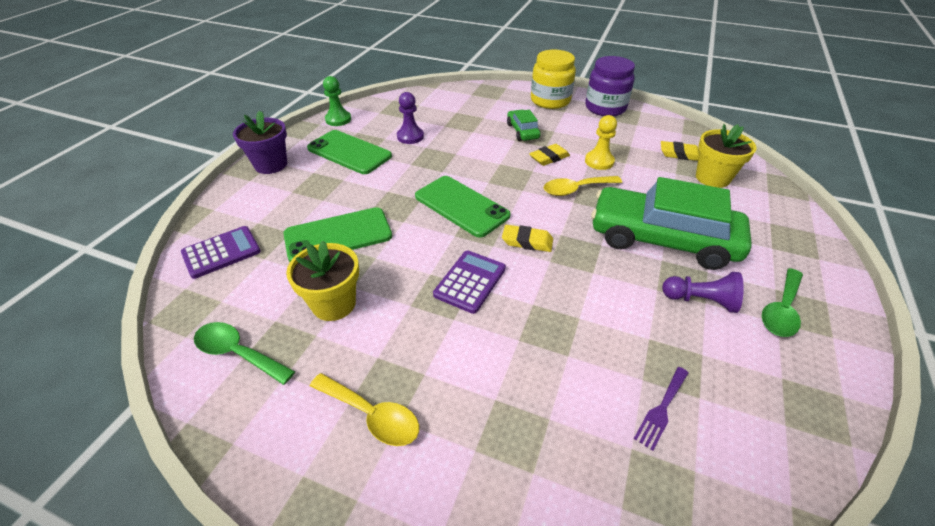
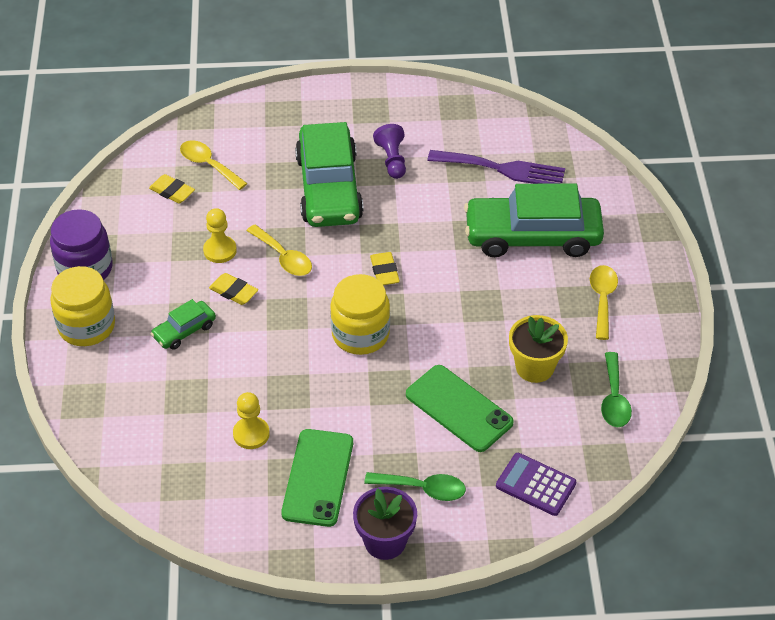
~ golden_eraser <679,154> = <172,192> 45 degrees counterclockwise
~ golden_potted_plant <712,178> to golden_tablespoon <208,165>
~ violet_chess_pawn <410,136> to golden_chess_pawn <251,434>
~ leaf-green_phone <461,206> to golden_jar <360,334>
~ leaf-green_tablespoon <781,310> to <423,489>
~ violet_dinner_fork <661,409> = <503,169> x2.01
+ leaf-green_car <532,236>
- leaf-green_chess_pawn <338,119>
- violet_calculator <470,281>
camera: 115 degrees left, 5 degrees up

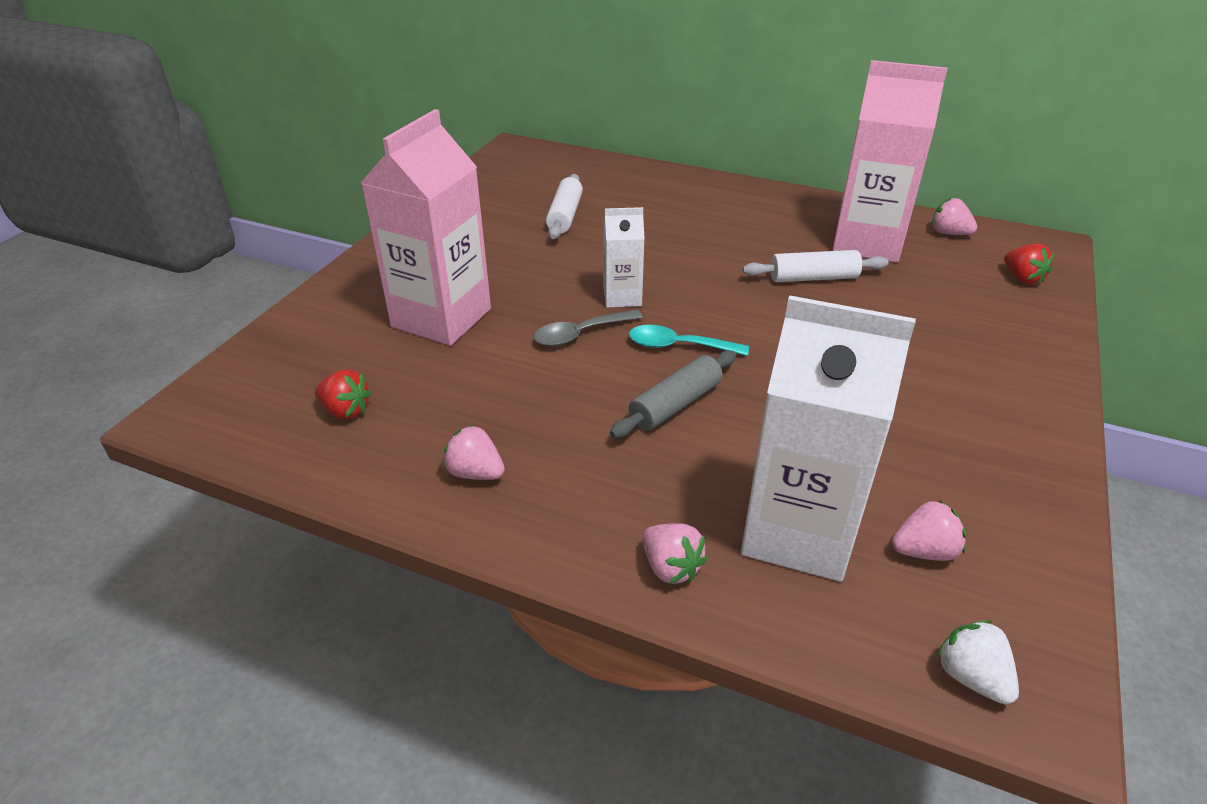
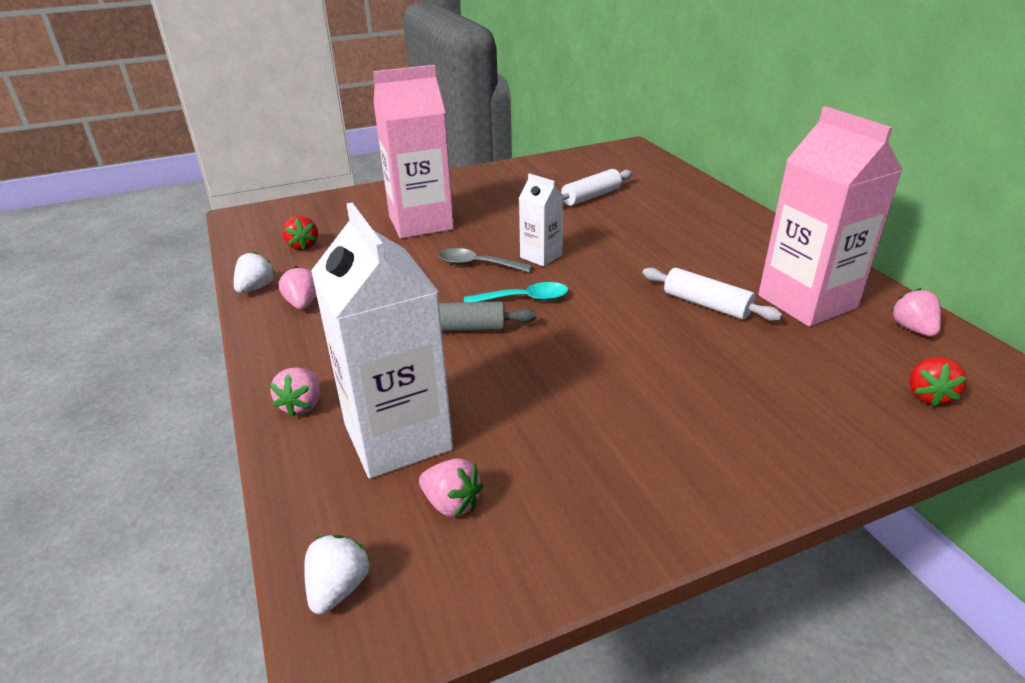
+ white_strawberry <256,288>
~ teal_tablespoon <678,346> = <524,299> 120 degrees clockwise
camera: 45 degrees right, 5 degrees down

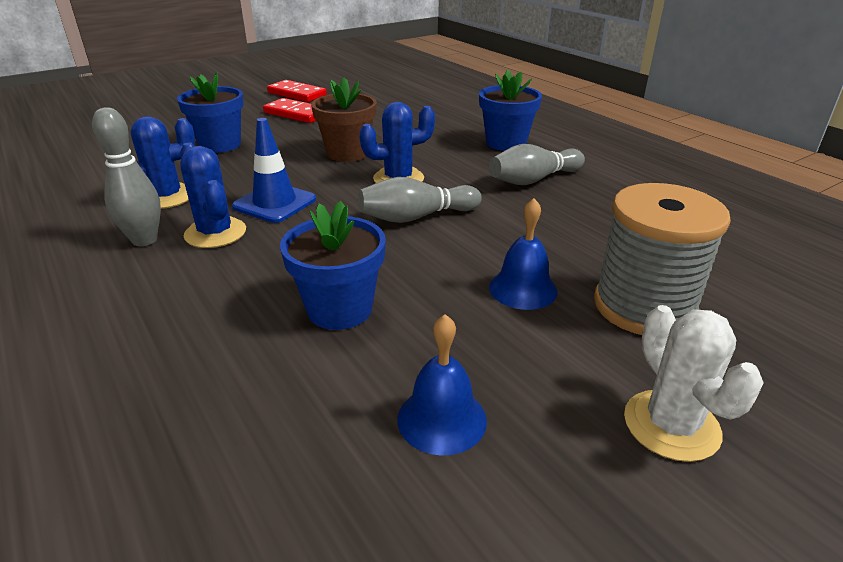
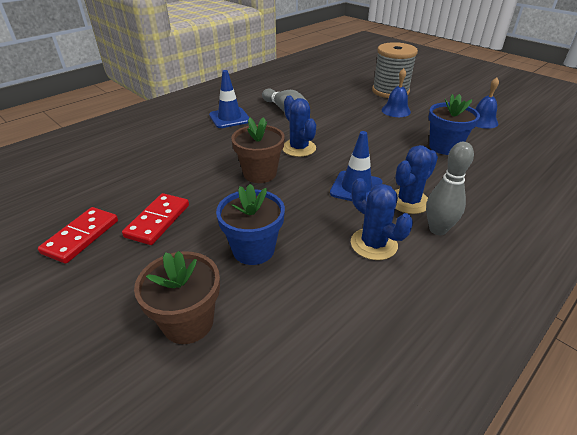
+ russet_potted_plant <188,322>
~ royal_blue_potted_plant <506,143> to royal_blue_safety_cone <229,118>
- ash-grey_skittle <416,217>
- white_saguaro_cactus <671,425>
camera: 100 degrees left, 5 degrees up

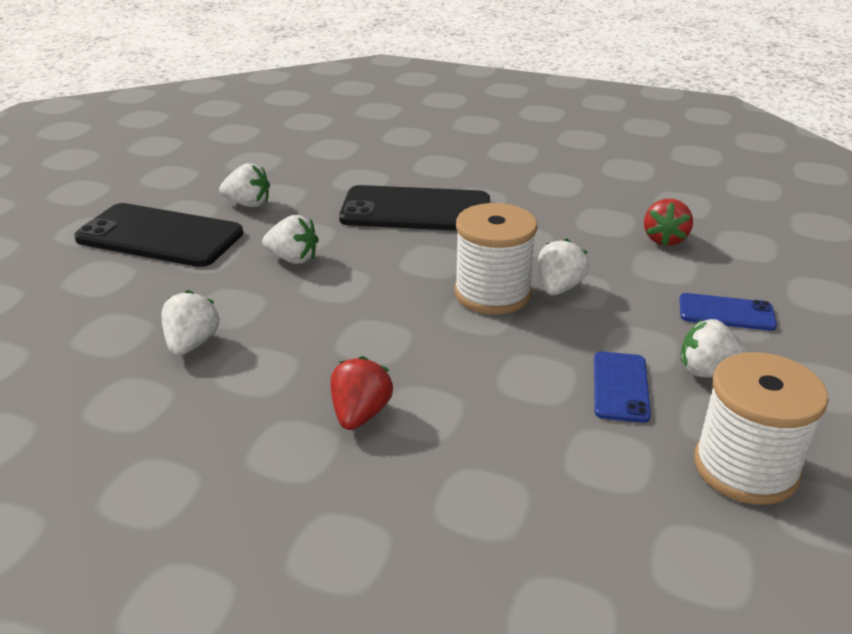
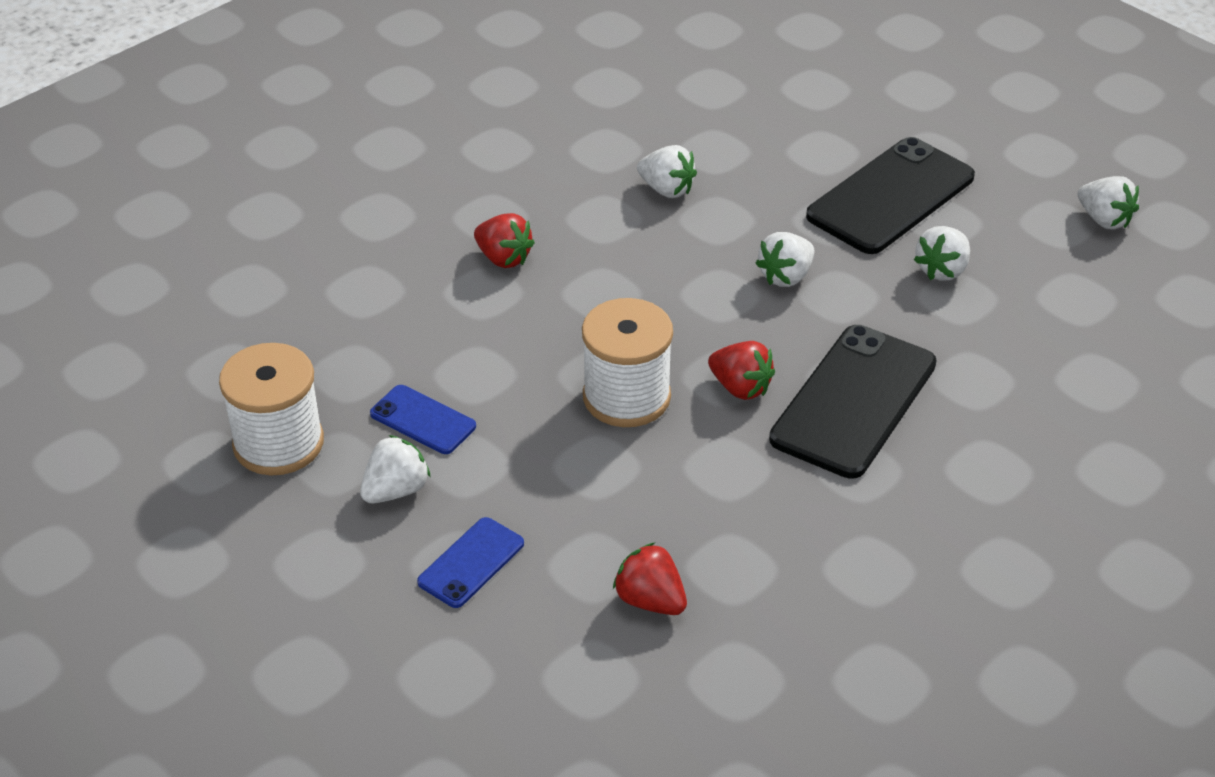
+ crimson_strawberry <740,387>
~ white_strawberry <558,288> to <1104,220>
camera: 115 degrees right, 10 degrees up

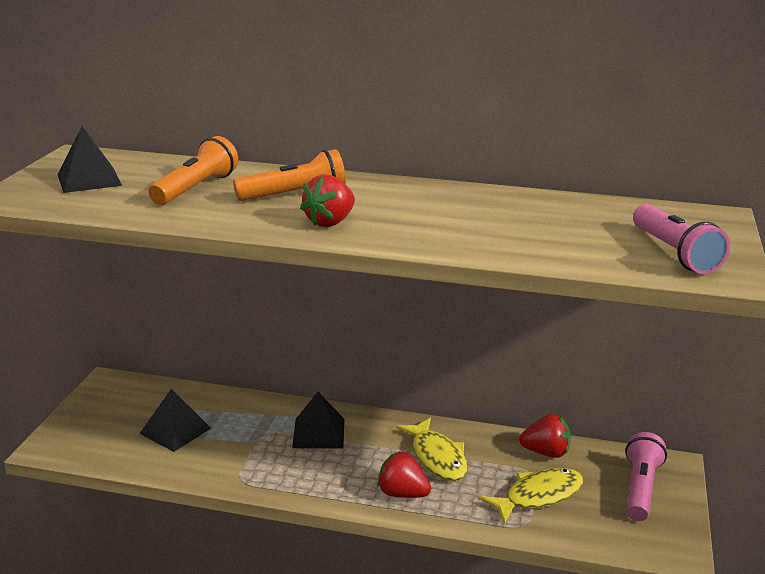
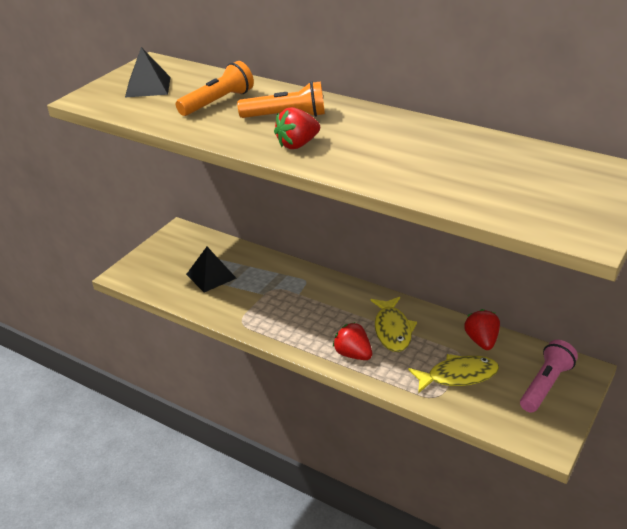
~ crimson_strawberry <546,452> = <481,341> 120 degrees counterclockwise
- ebony_pyramid_shape <319,433>
- rosy_flashlight <674,253>
camera: 20 degrees right, 10 degrees up

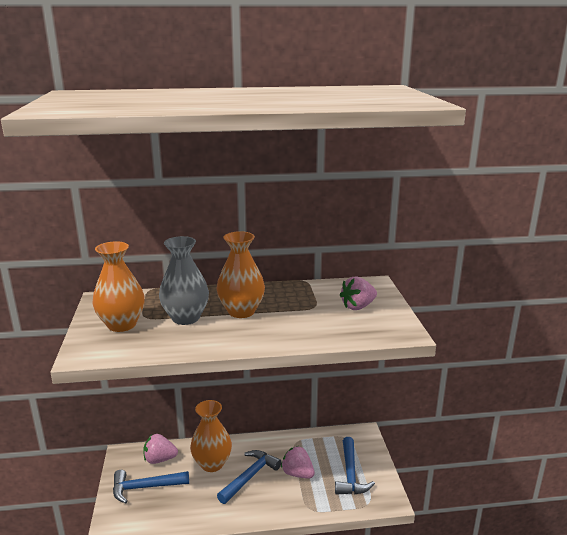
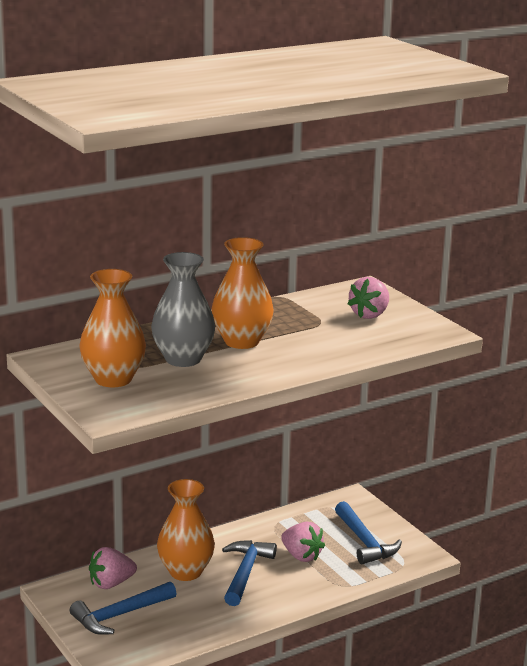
~ rosy_strawberry <297,473> = <301,556> 150 degrees counterclockwise
camera: 25 degrees left, 0 degrees up

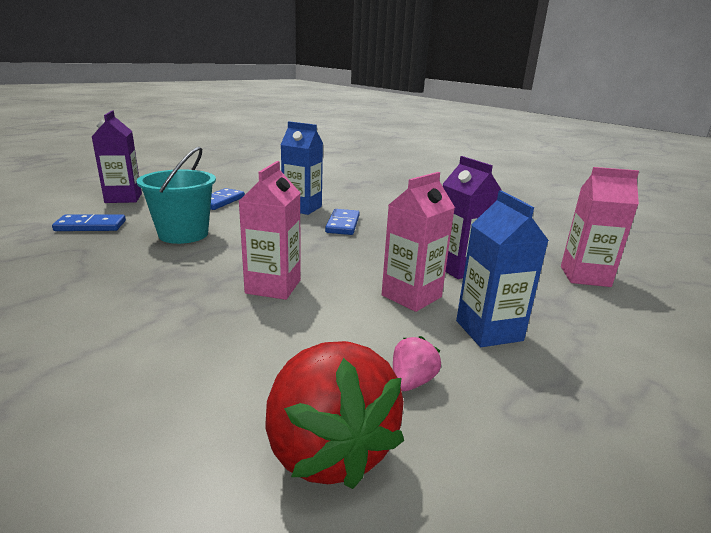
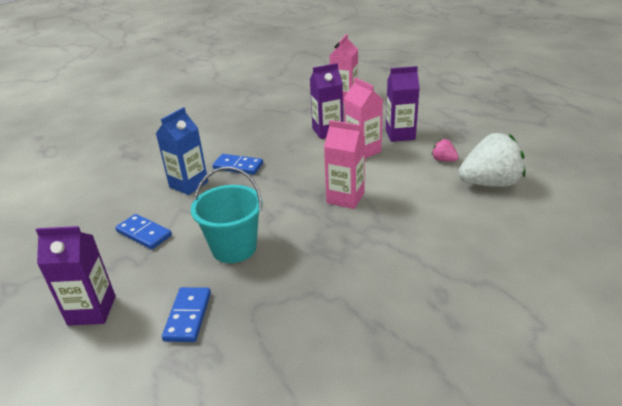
~ royal_blue_milk_carton <489,330> to violet_milk_carton <400,135>
~ crimson_strawberry <328,449> to white_strawberry <489,183>
camera: 75 degrees left, 10 degrees up

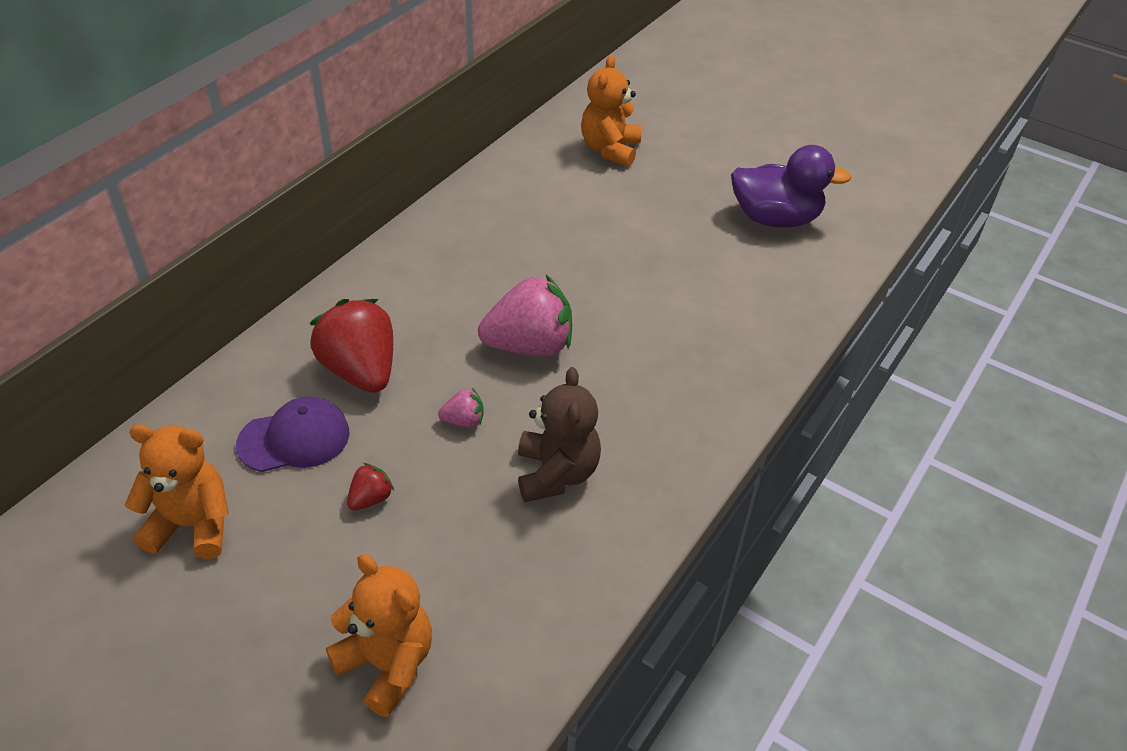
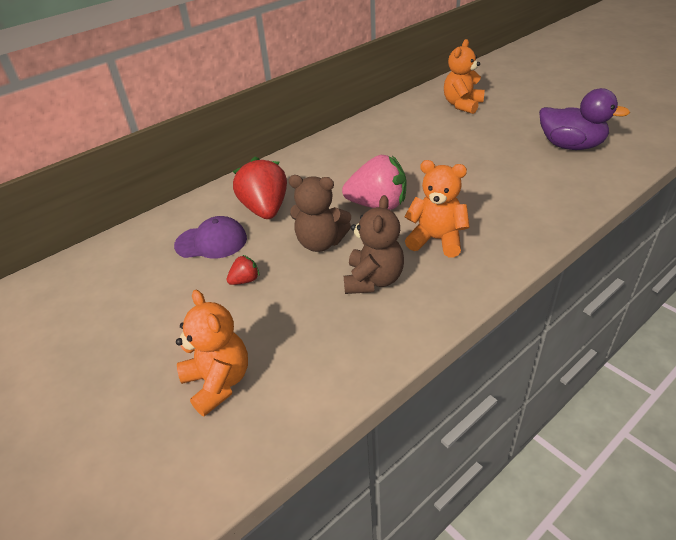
~ rosy_strawberry <464,421> to russet_stuffed_bear <320,243>
~ orange-coloured_stuffed_bear <192,525> to <436,240>
camera: 20 degrees right, 5 degrees down

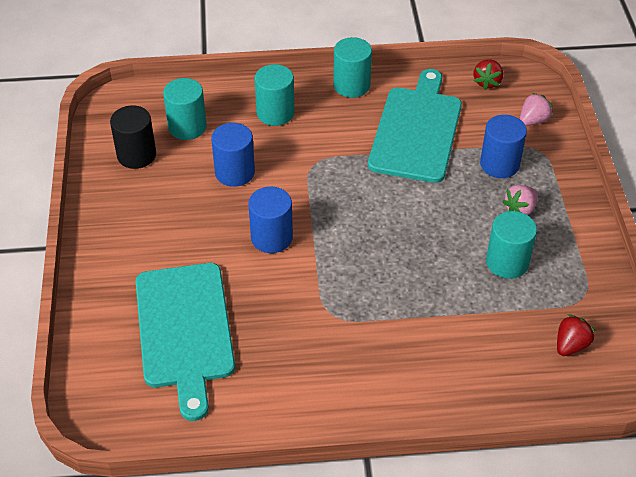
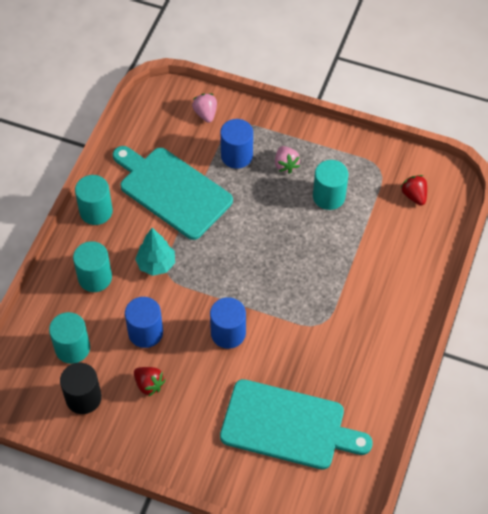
~ crimson_strawberry <487,82> to <149,384>
+ teal_fir_tree <156,264>
camera: 65 degrees left, 10 degrees up

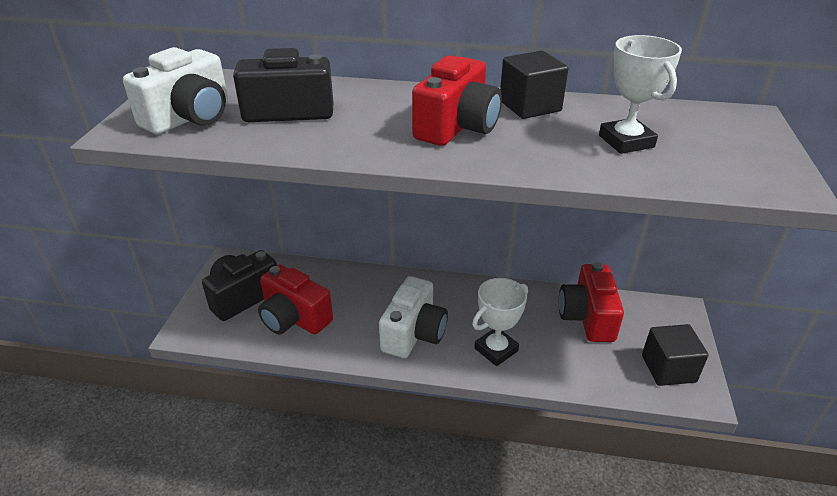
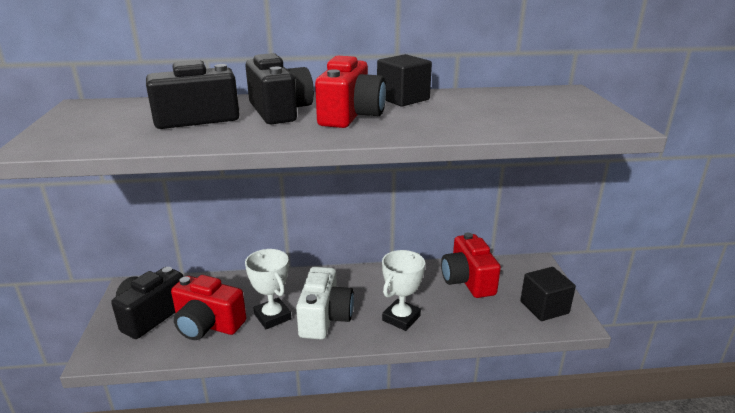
+ ebony_camera <280,111>
~ white_prize_cup <626,141> to <272,317>
- white_camera <190,118>
camera: 15 degrees left, 10 degrees down

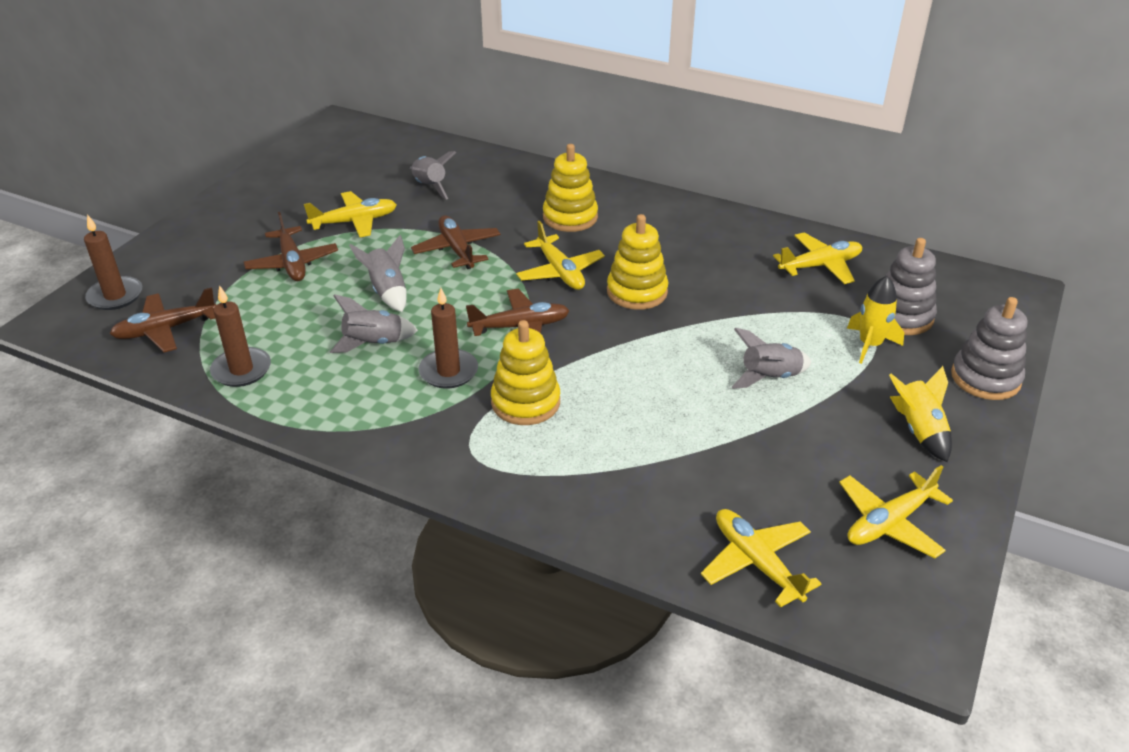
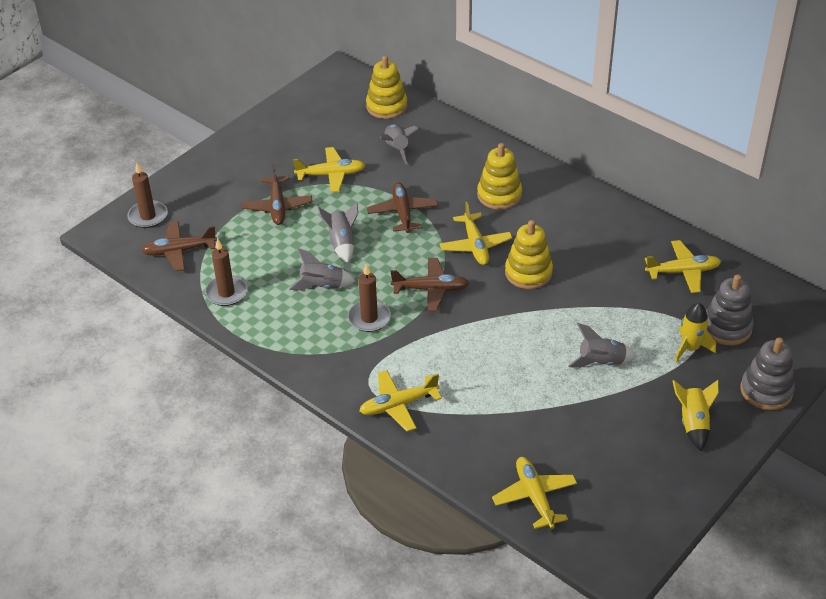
~ golden_aeroplane <889,523> to <398,405>
~ golden_stacking_toy <525,402> to <386,106>
camera: 15 degrees right, 5 degrees up

